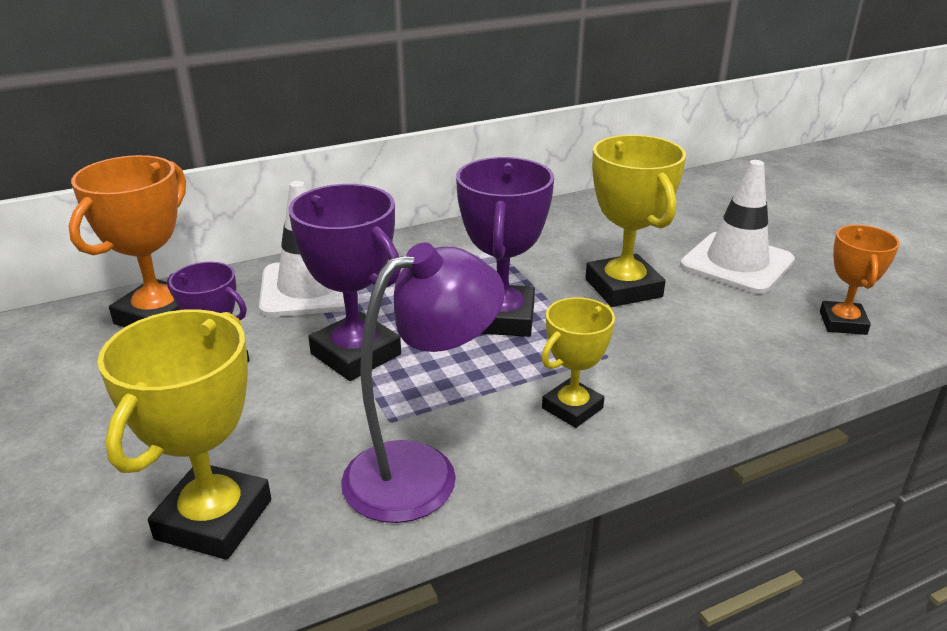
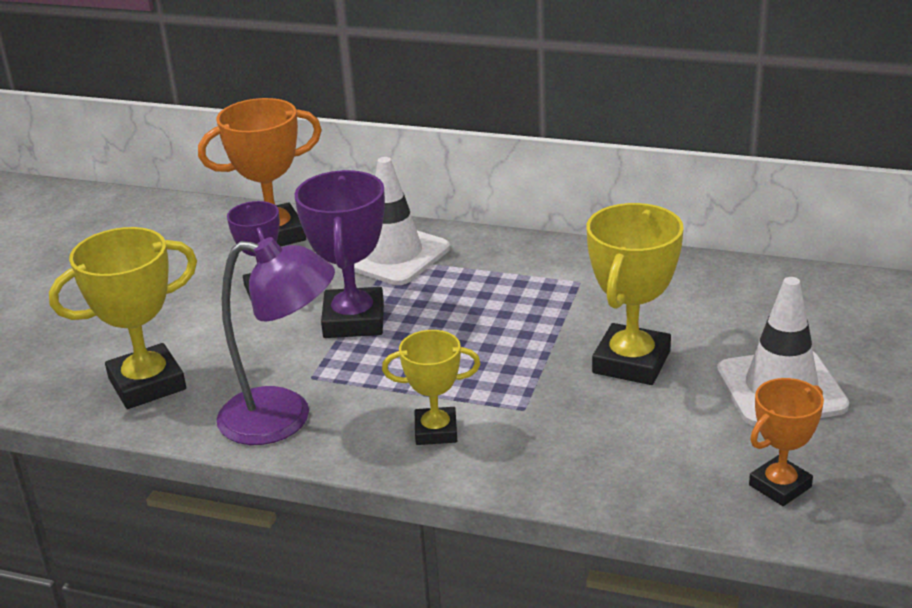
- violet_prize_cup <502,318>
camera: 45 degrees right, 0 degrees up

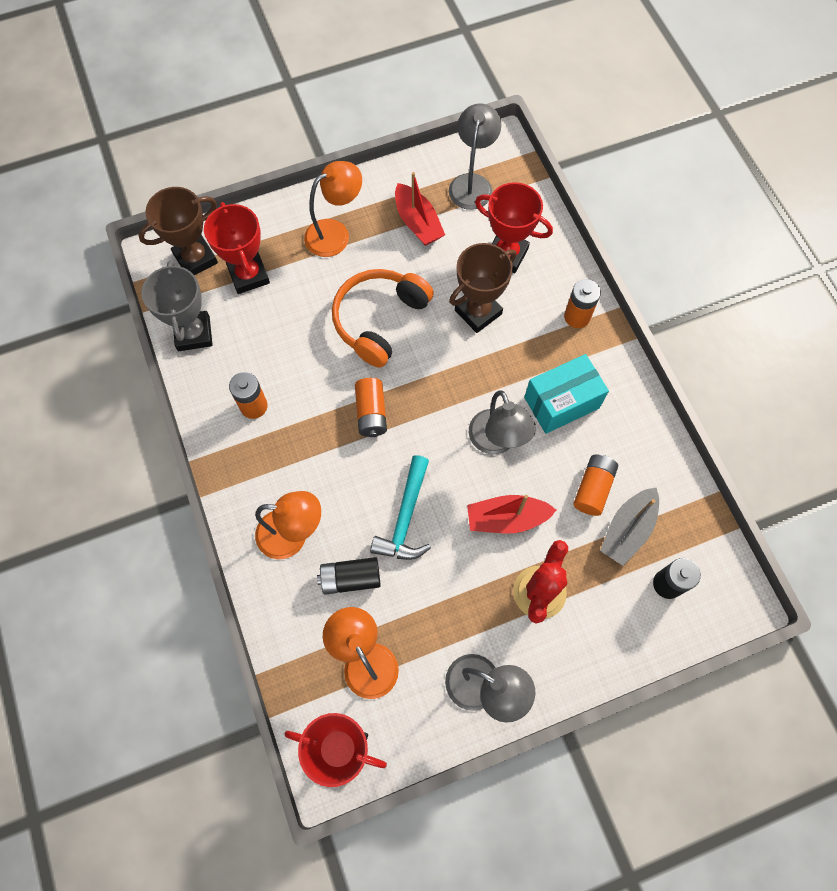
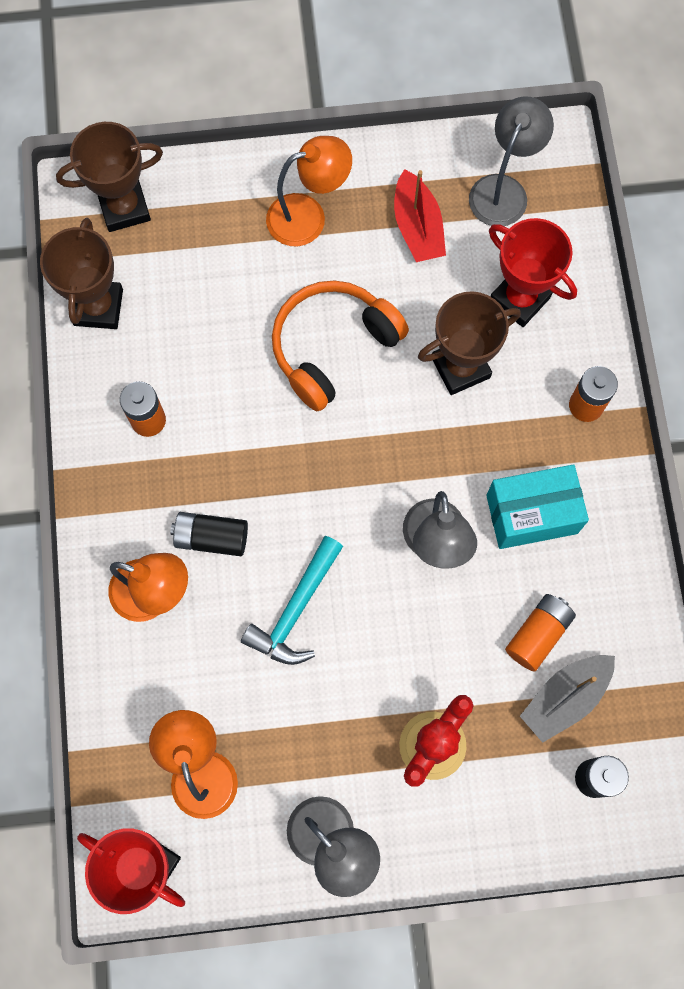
~ ash-grey_prize_cup <194,333> to russet_prize_cup <98,307>
~ ebony_AA_battery <350,578> to <211,537>
- crimson_prize_cup <248,275>
- orange-coloured_AA_battery <371,413>
- crimson_toy_boat <506,518>
camera: 15 degrees right, 5 degrees up

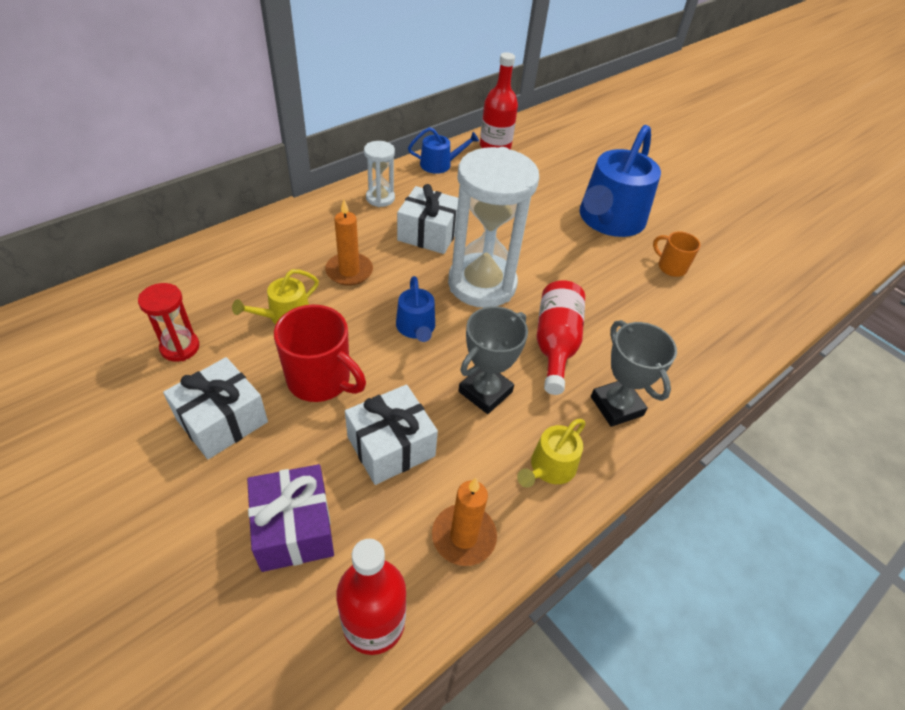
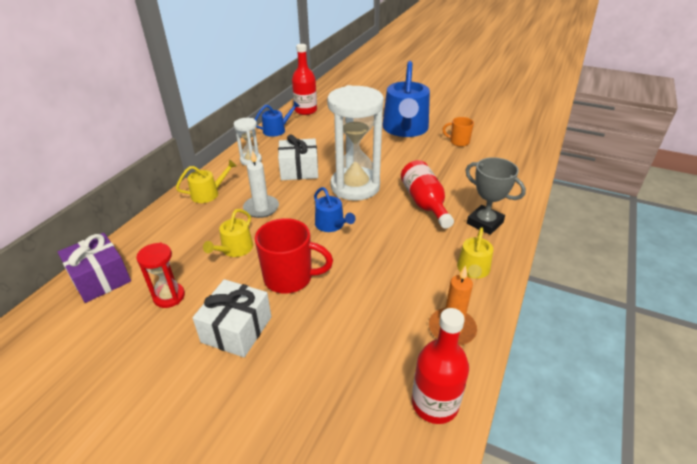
~ violet_wrapped_gift <294,528> to <100,278>
+ golden_watering_pot <208,193>
~ orange-coloured_candle <349,271> to white_candle <261,208>
- white_wrapped_gift <391,446>
- ash-grey_prize_cup <485,392>
camera: 20 degrees left, 10 degrees down

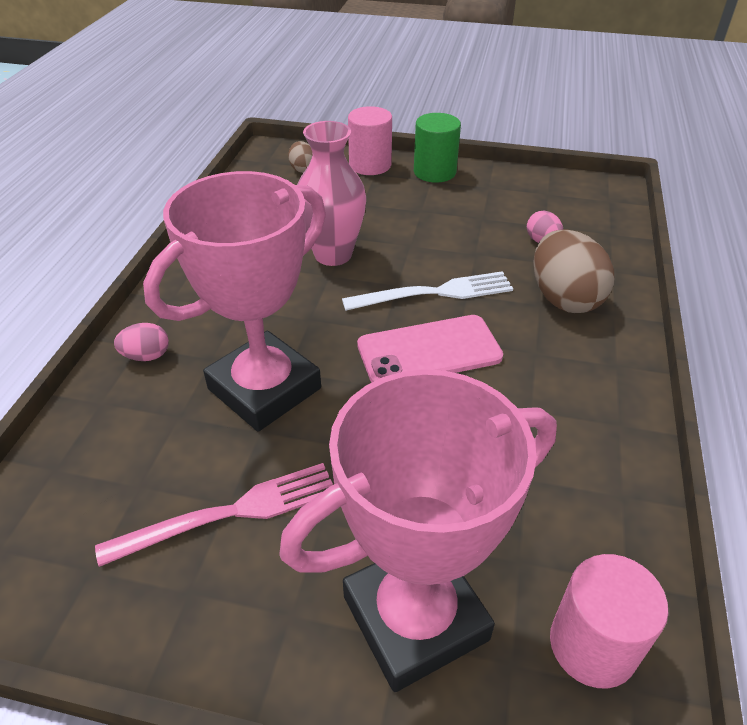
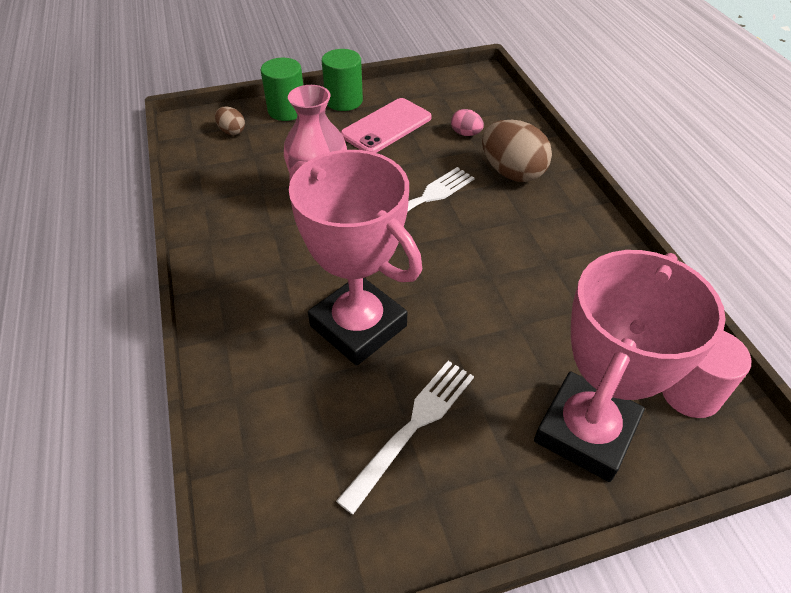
~ rosy_cylinder <370,165> to leaf-green_cylinder <287,110>
~ rosy_prize_cup <264,388> = <358,326> 60 degrees counterclockwise
~ rosy_dinner_fork <232,512> to white_dinner_fork <413,426>
~ rosy_phone <429,351> to <386,126>
- rosy_egg_shape <146,356>
camera: 30 degrees left, 5 degrees up

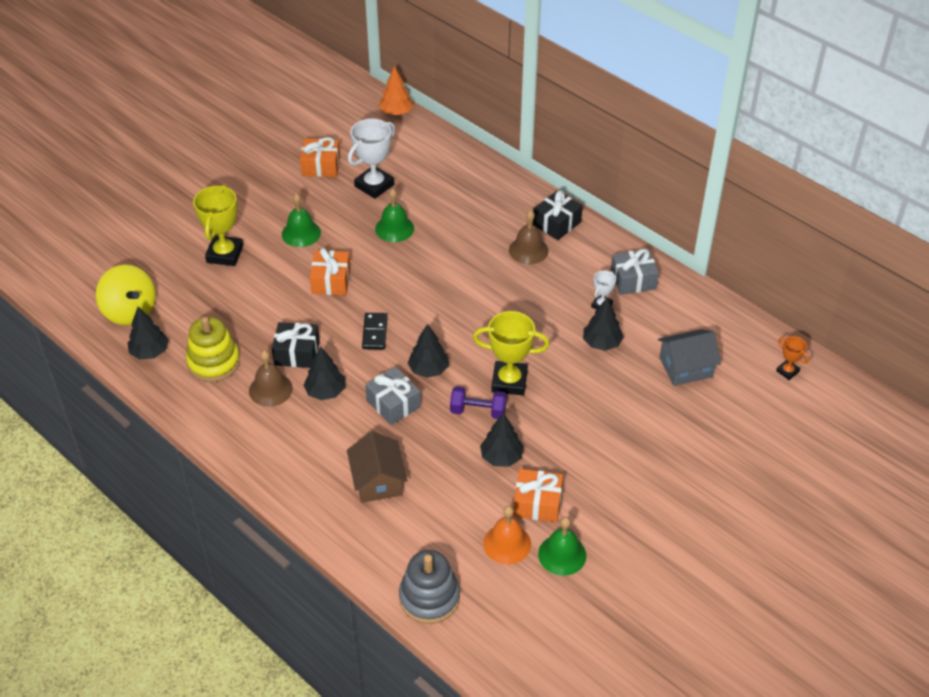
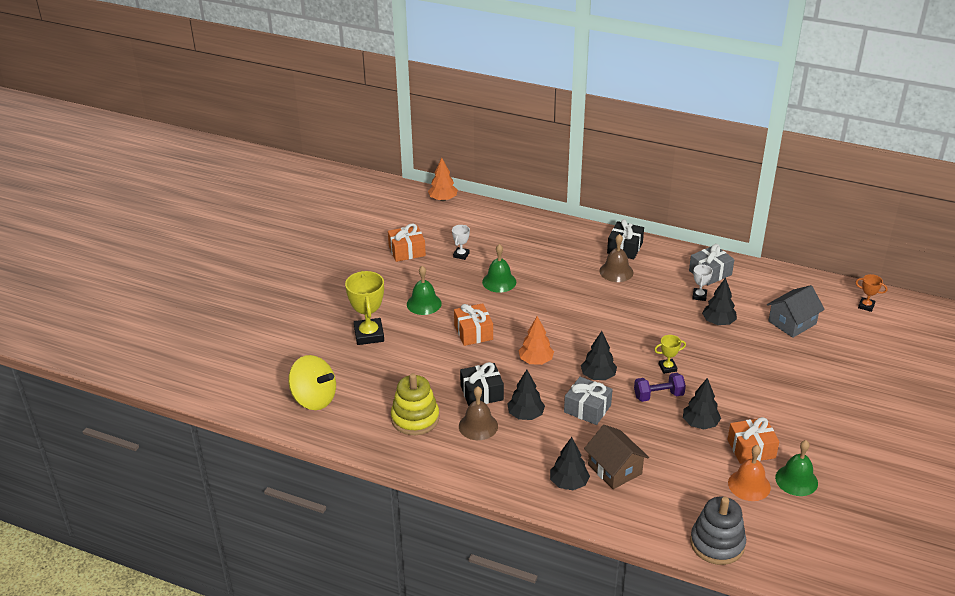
~ white_prize_cup <374,185> = <461,255> x0.51
~ ebony_domino <374,332> to orange-coloured_fir_tree <535,361>
~ ebony_fir_tree <150,352> to <569,483>
~ golden_prize_cup <509,381> = <667,368> x0.51
camera: 20 degrees left, 10 degrees down

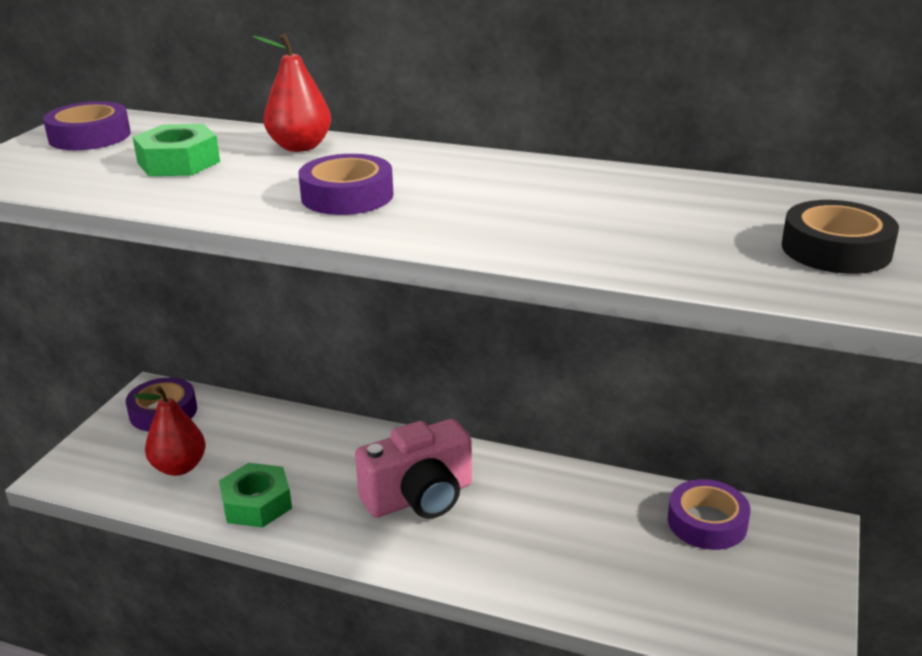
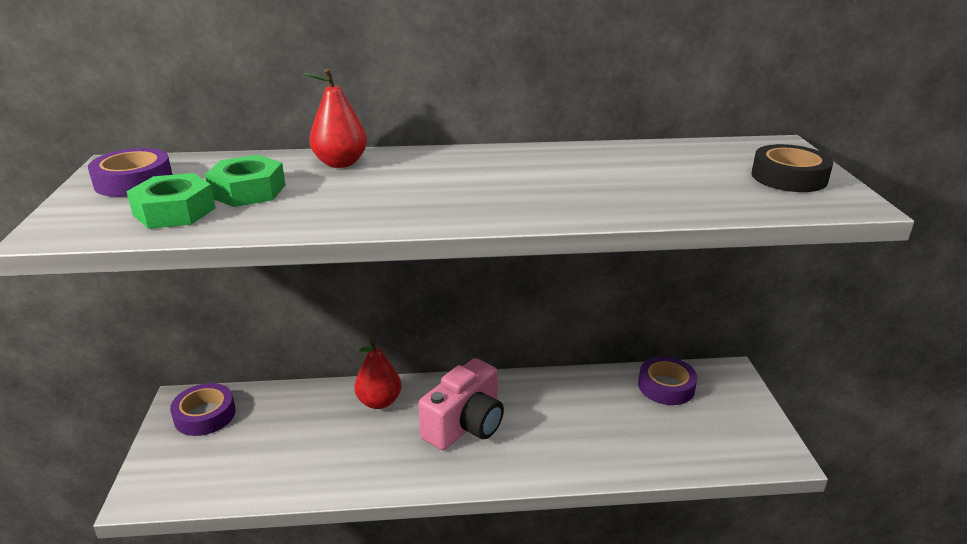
~ leaf-green_hexagon_nut <257,503> to <174,211>
~ crimson_pear <179,467> to <379,402>
- violet_roll_of_tape <347,196>
camera: 25 degrees left, 0 degrees up

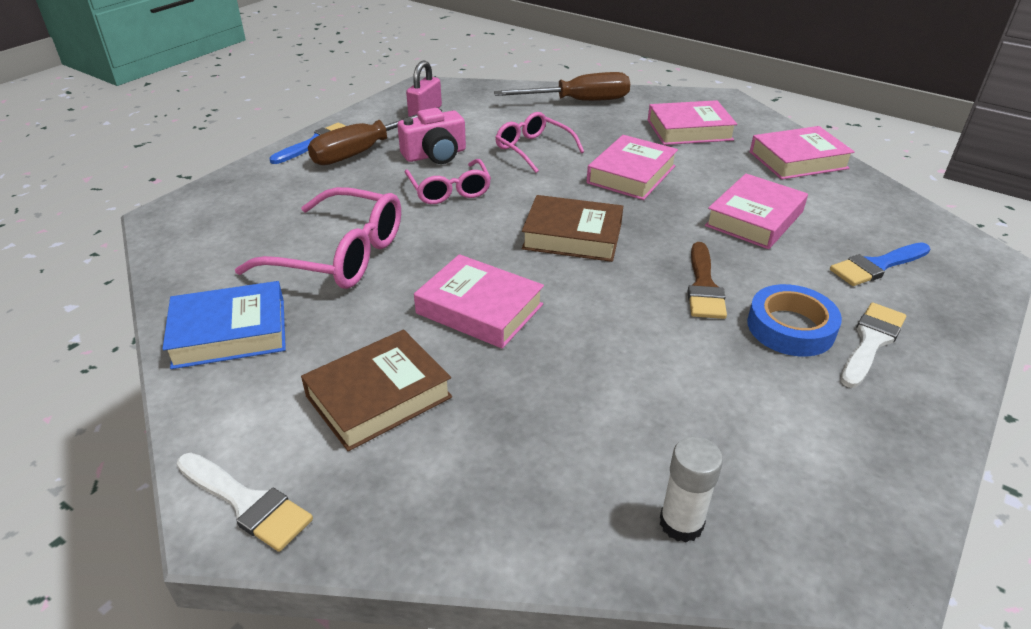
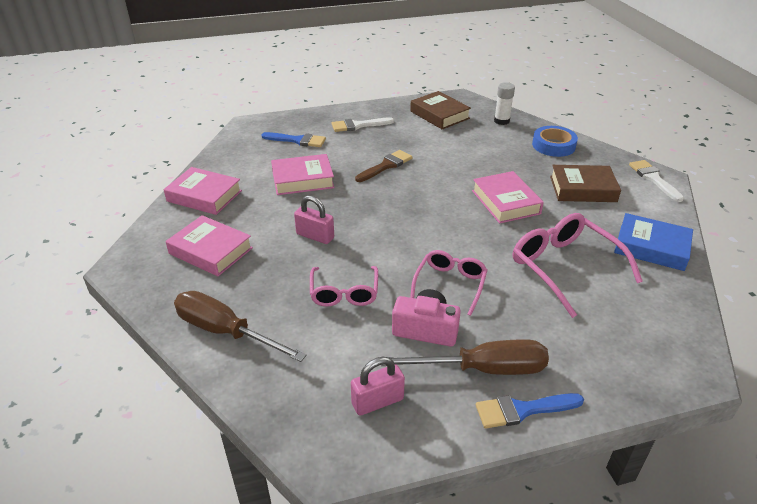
~ rosy_hardcover <631,174> to rosy_small_lock <315,236>
~ russet_hardcover <572,236> to <439,115>
~ royal_blue_roll_of_tape <790,327> to <553,145>
camera: 140 degrees left, 0 degrees up

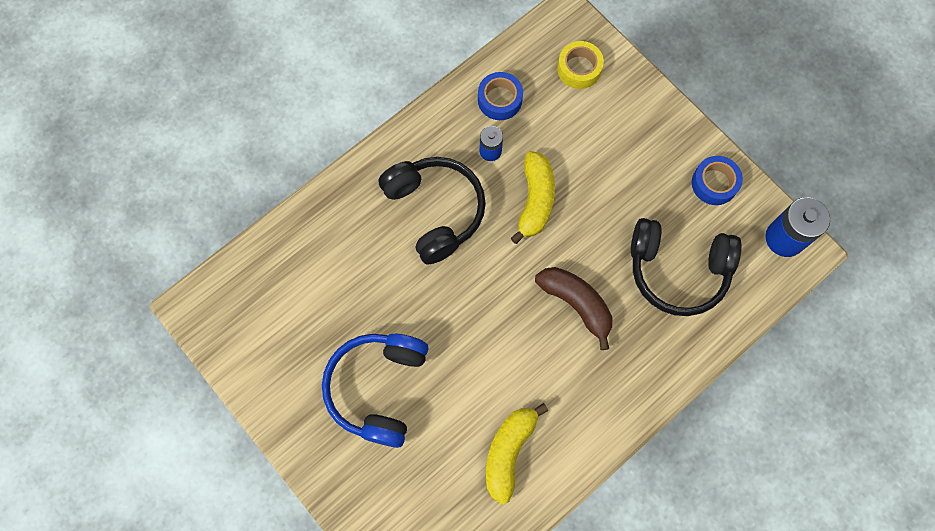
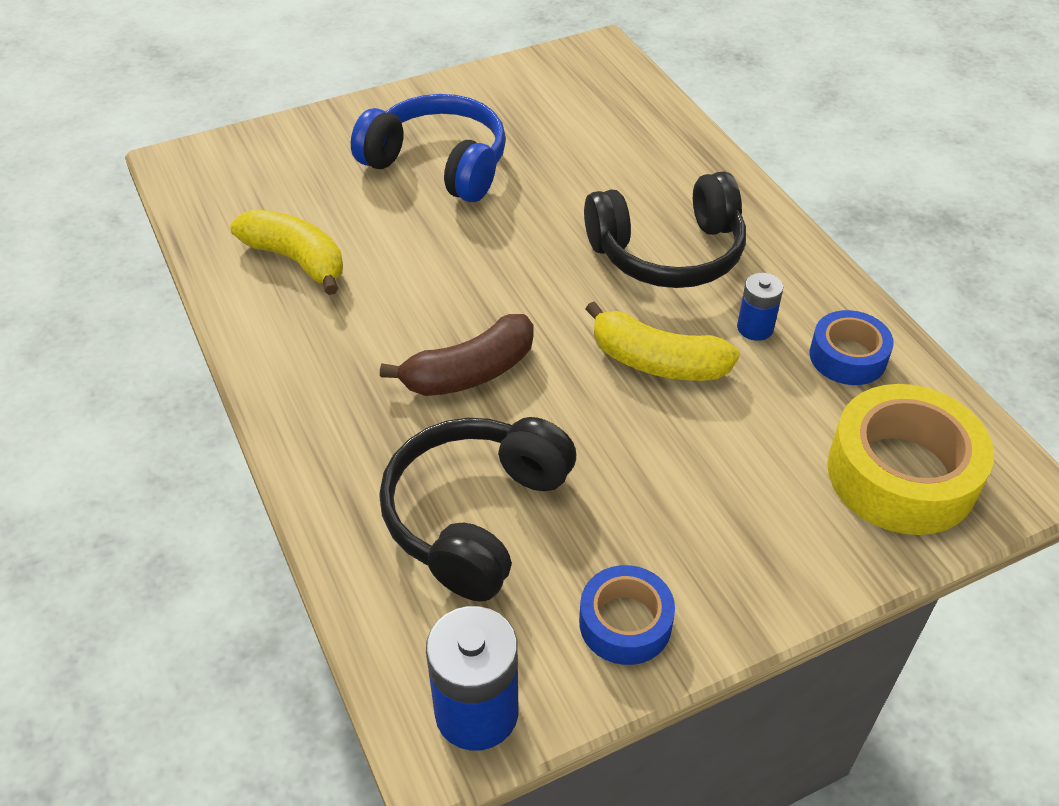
~ golden_roll_of_tape <579,69> = <901,474> x1.76
camera: 105 degrees right, 25 degrees down

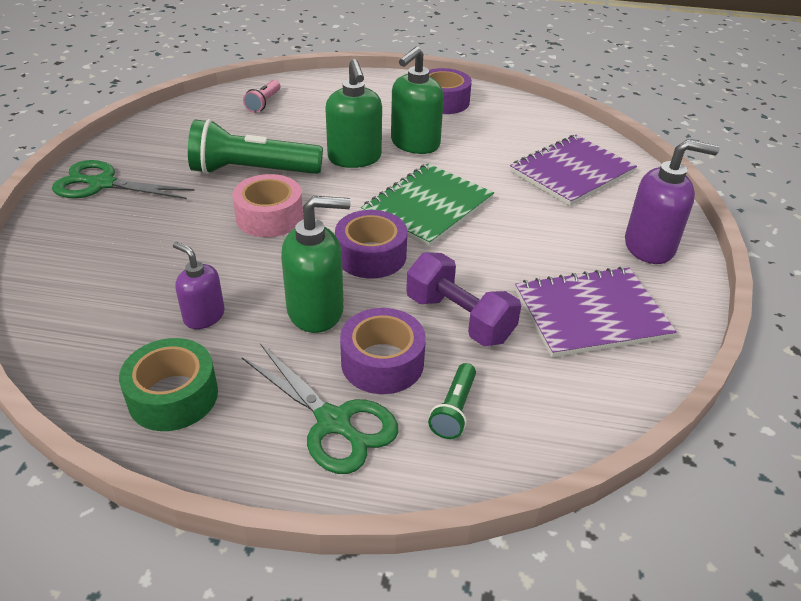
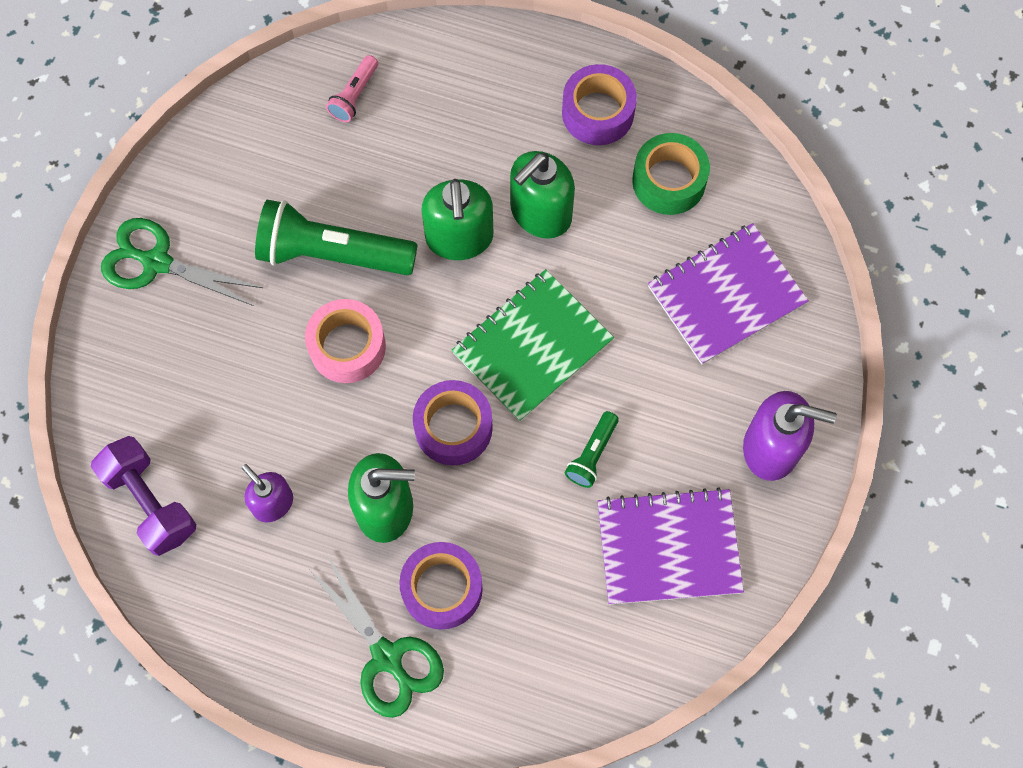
~ violet_hand_weight <459,319> to <150,502>
~ leaf-green_flashlight <454,410> to <592,454>
~ leaf-green_roll_of_tape <173,396> to <669,181>
camera: 10 degrees right, 30 degrees up

